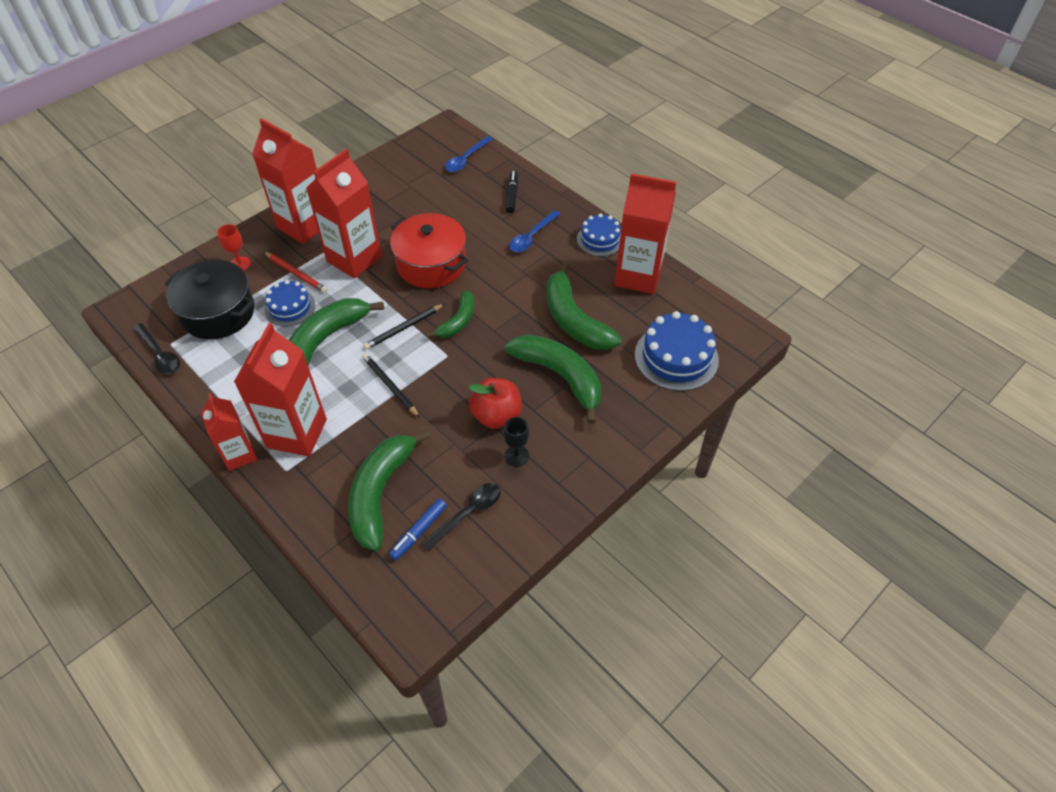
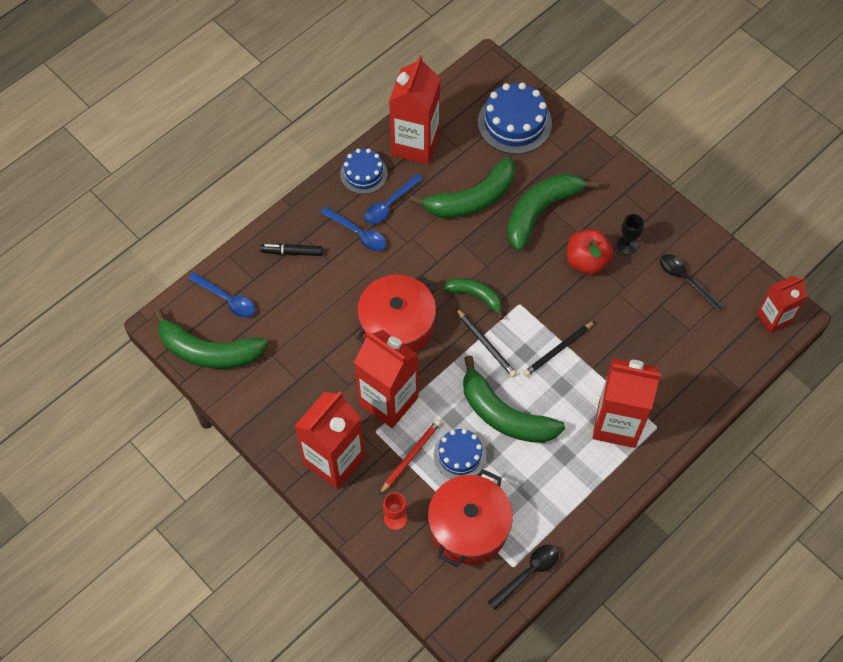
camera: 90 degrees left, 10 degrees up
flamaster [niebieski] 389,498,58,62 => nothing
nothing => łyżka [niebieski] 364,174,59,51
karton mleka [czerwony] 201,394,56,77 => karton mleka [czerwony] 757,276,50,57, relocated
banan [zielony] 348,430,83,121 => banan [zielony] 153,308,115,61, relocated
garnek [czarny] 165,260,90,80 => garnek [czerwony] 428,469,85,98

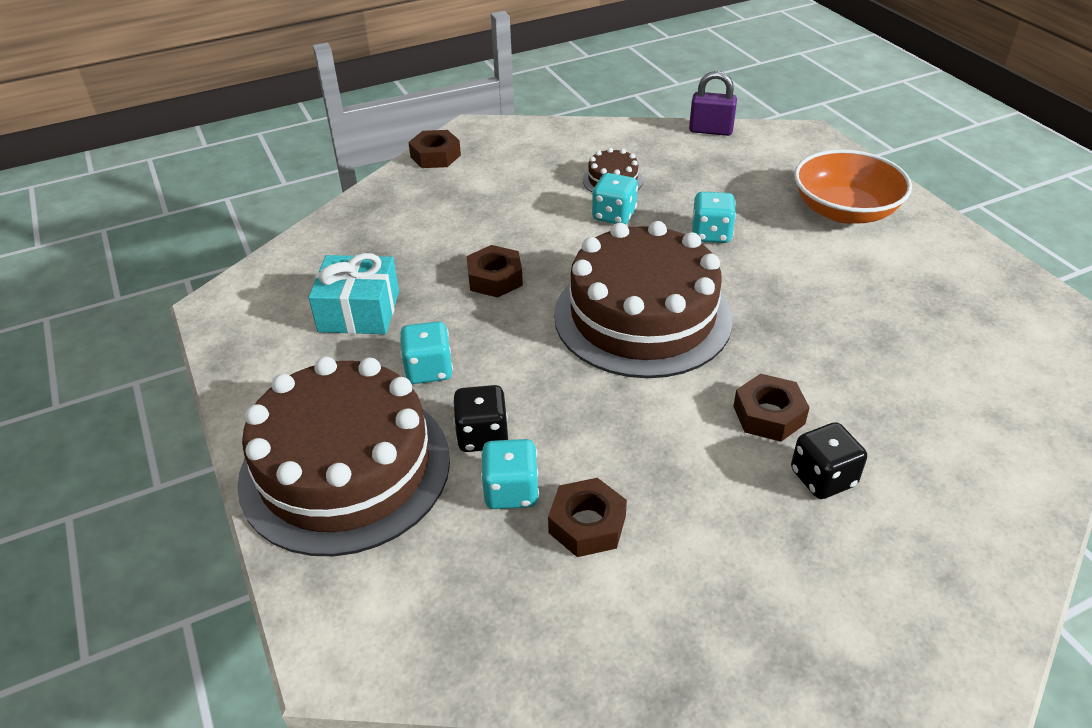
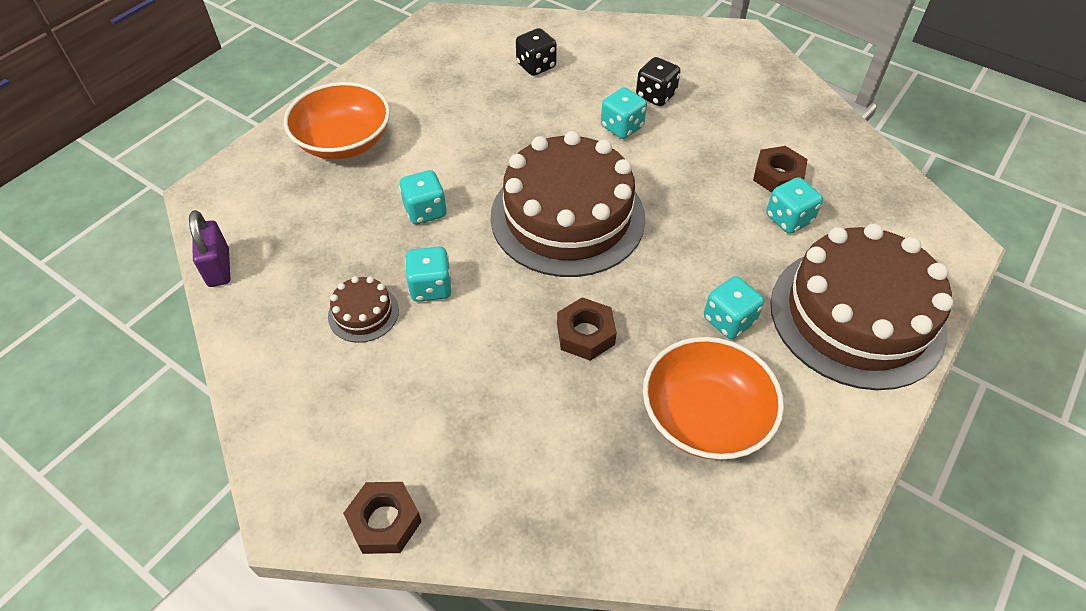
camera: 120 degrees left, 10 degrees up
kostka do gry [czarny] 453,385,55,67 => kostka do gry [czarny] 516,28,41,48, relocated
prezent [turkusowy] 308,253,91,81 => miska [pomarańczowy] 643,337,141,123
nakrętka [brązowy] 733,374,77,68 => kostka do gry [turkusowy] 601,87,46,52

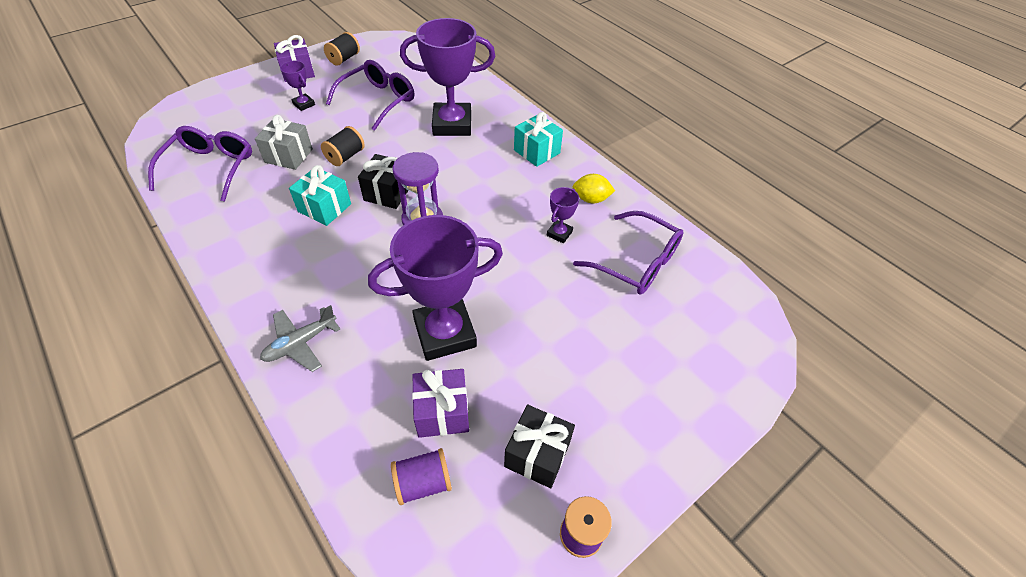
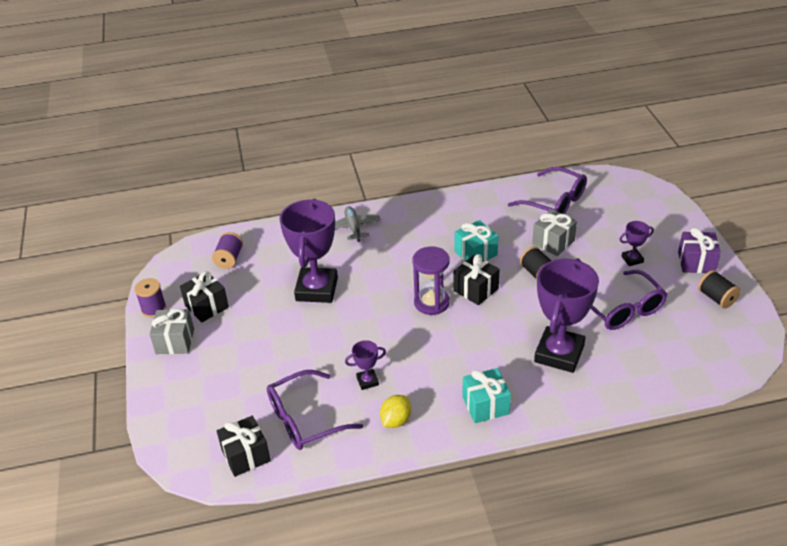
camera: 120 degrees right, 10 degrees down
prezent [fioletowy] 412,369,57,69 => nothing
nothing => prezent [szary] 149,309,45,45
nothing => prezent [czarny] 217,416,54,61
puchar [fioletowy] 547,187,32,56 => puchar [fioletowy] 345,340,41,50, 75 degrees counterclockwise

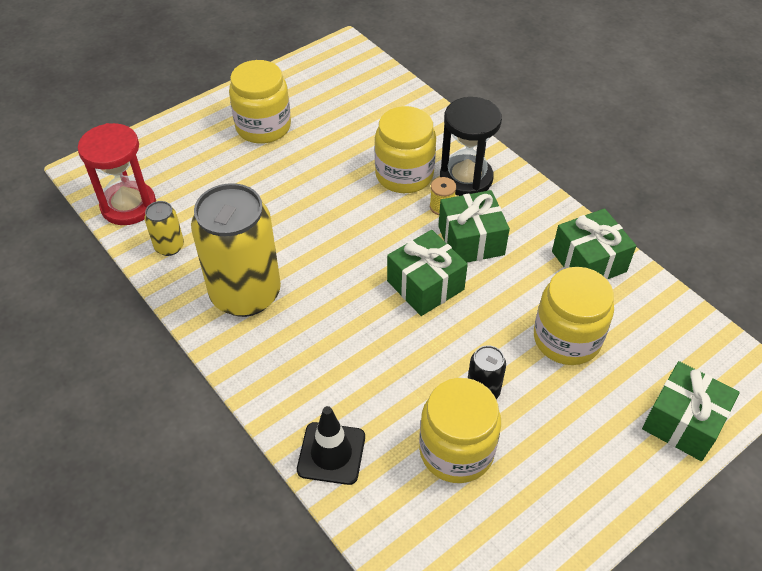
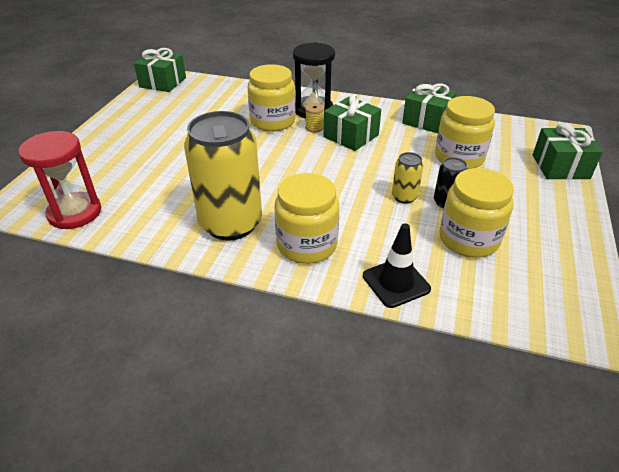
camera: 35 degrees left, 10 degrees down
puszka [żółty] 144,201,40,55 => puszka [żółty] 392,152,31,52, relocated
słoik [żółty] 229,60,62,84 => słoik [żółty] 274,173,65,91, relocated
prezent [zielony] 387,230,81,86 => prezent [zielony] 134,48,52,44, relocated

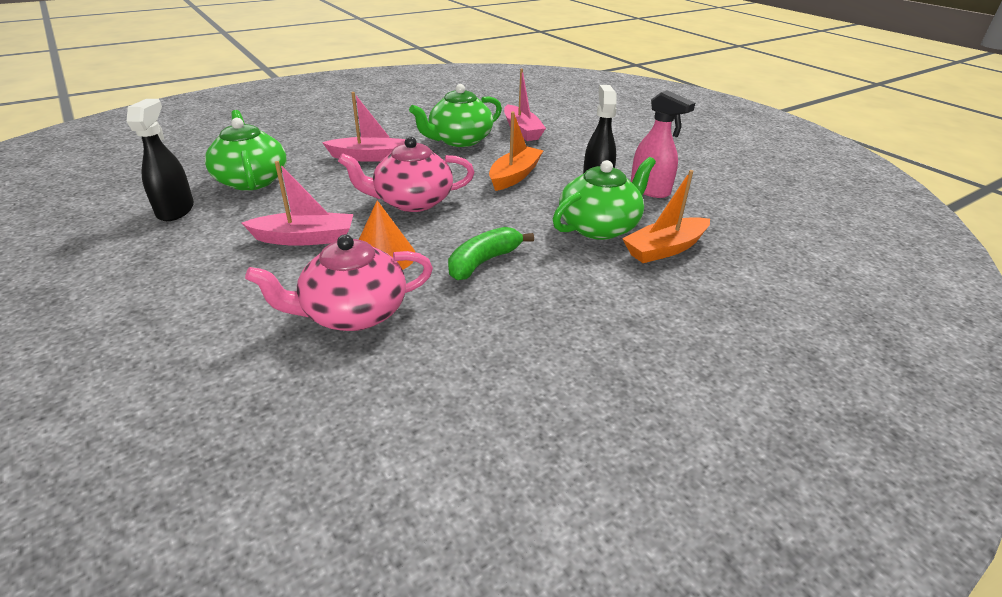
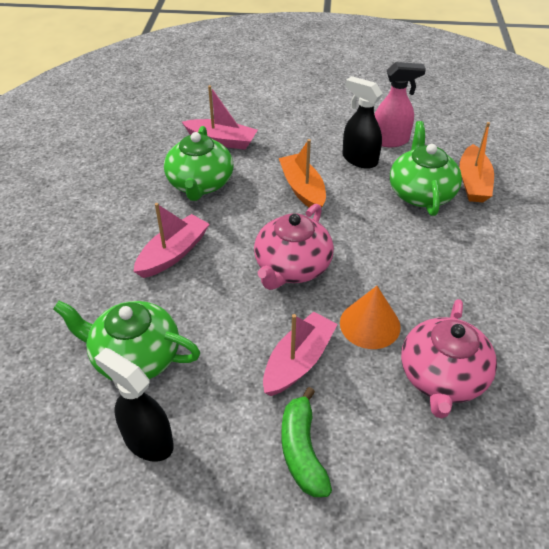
camera: 50 degrees left, 10 degrees up
banan [zielony] 448,227,86,53 => banan [zielony] 282,387,50,110, relocated

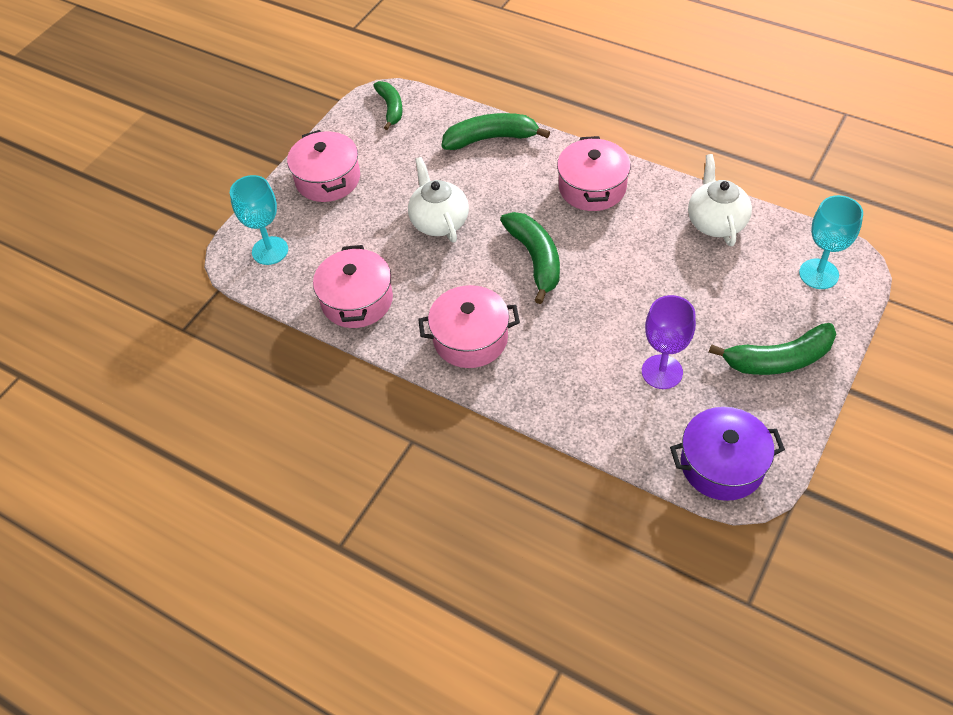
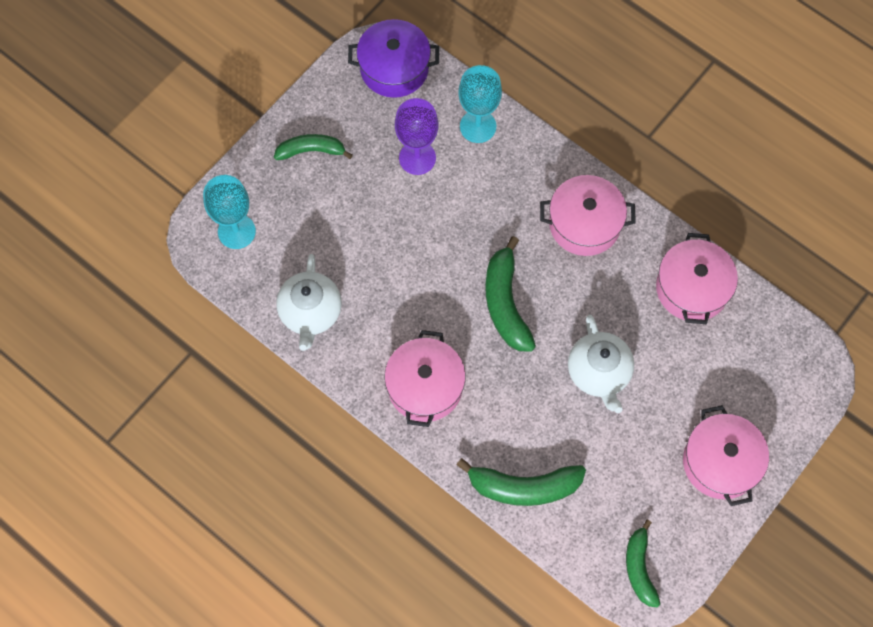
camera: 175 degrees left, 15 degrees up
kielich [turkusowy] 230,175,58,90 => kielich [turkusowy] 458,65,44,78, relocated
banan [zielony] 709,323,128,52 => banan [zielony] 274,134,79,26, x0.67

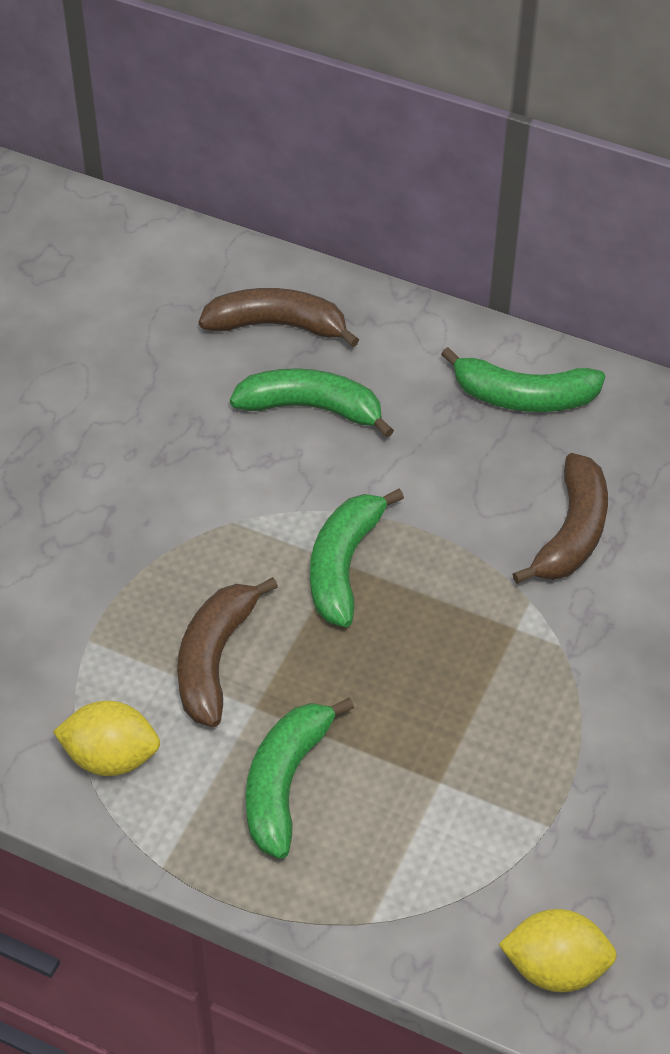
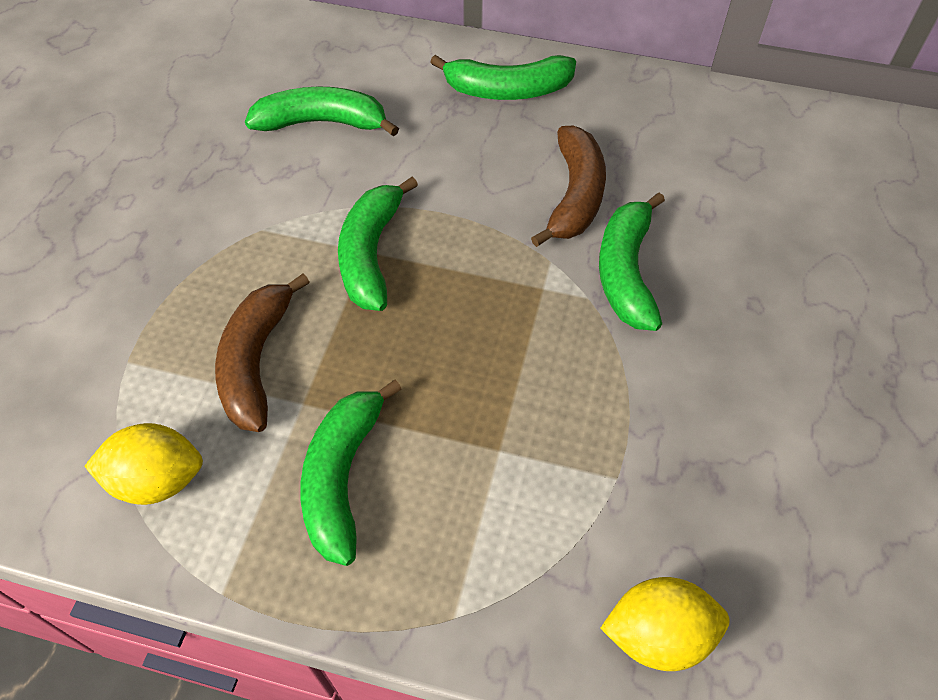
camera: 10 degrees left, 5 degrees up
banan [brązowy] 199,288,160,59 => nothing
nothing => banan [zielony] 599,193,66,138

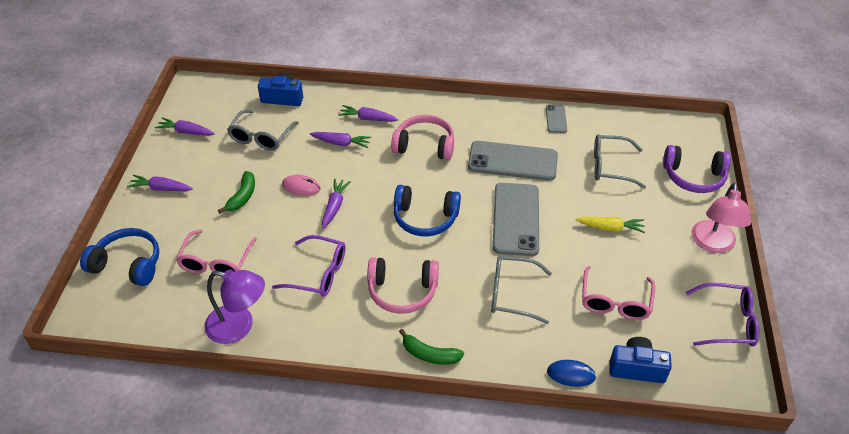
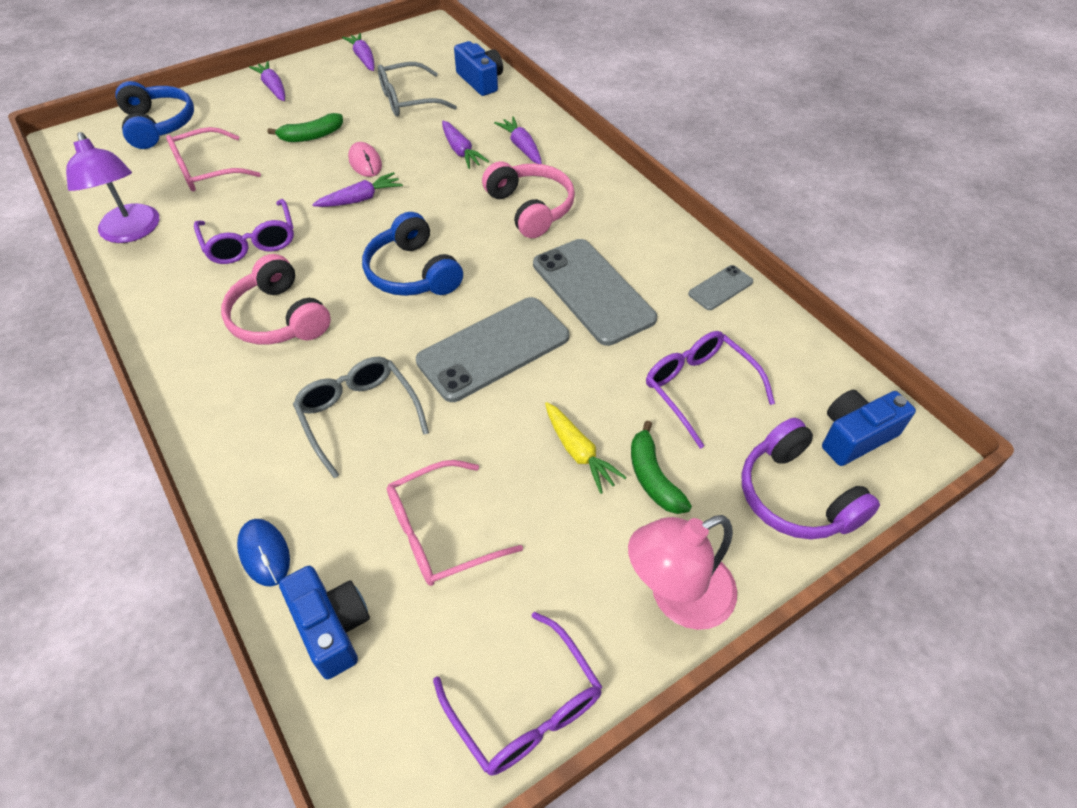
camera: 50 degrees right, 5 degrees up
nothing => aparat fotograficzny [niebieski] 822,390,94,76
banan [zielony] 399,329,65,36 => banan [zielony] 631,421,61,93, relocated
okulary [szary] 594,134,52,55 => okulary [fioletowy] 646,331,129,118

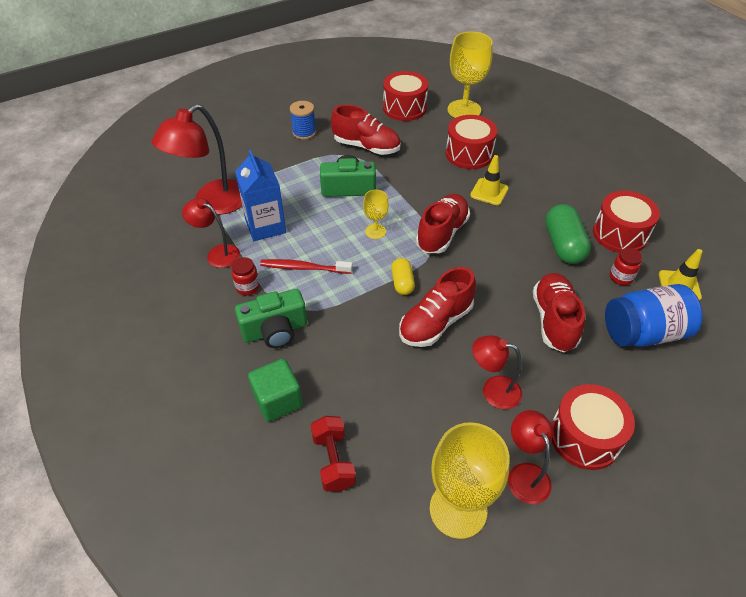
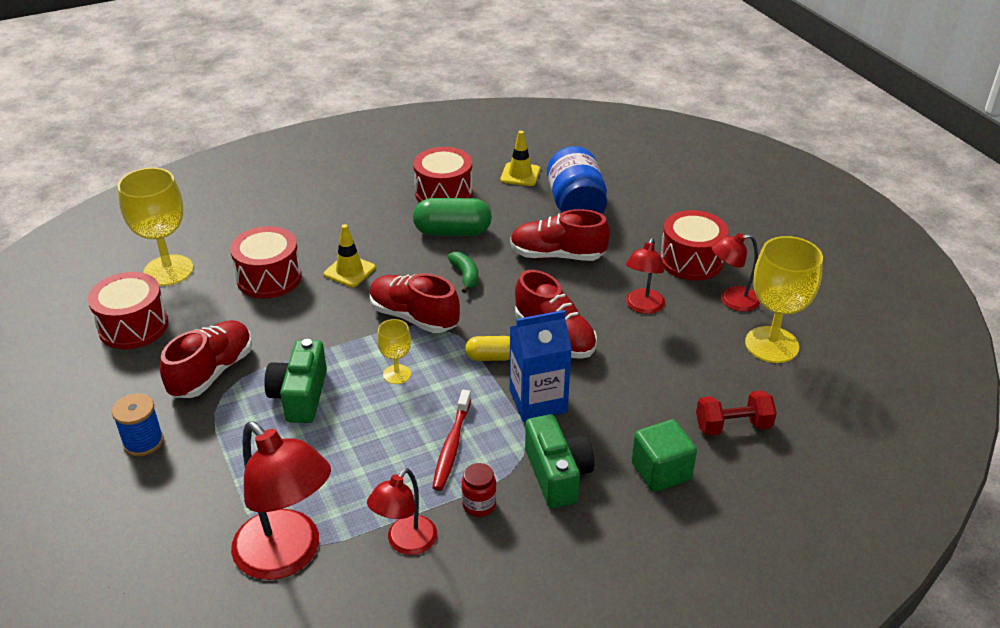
camera: 85 degrees left, 10 degrees down
słoik [czerwony] 610,248,32,38 => nothing
nothing => banan [zielony] 447,252,31,41
karton mleka [niebieski] 235,150,51,91 => karton mleka [niebieski] 510,310,62,112, relocated

